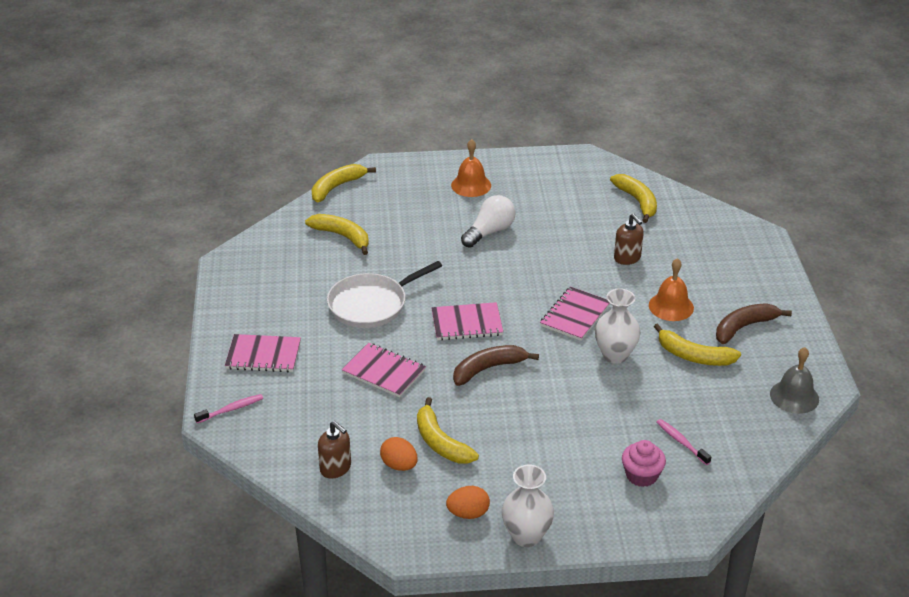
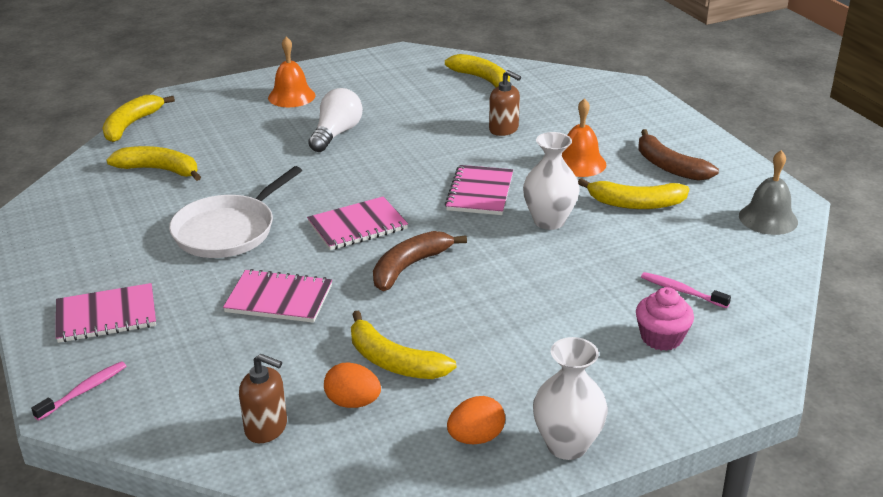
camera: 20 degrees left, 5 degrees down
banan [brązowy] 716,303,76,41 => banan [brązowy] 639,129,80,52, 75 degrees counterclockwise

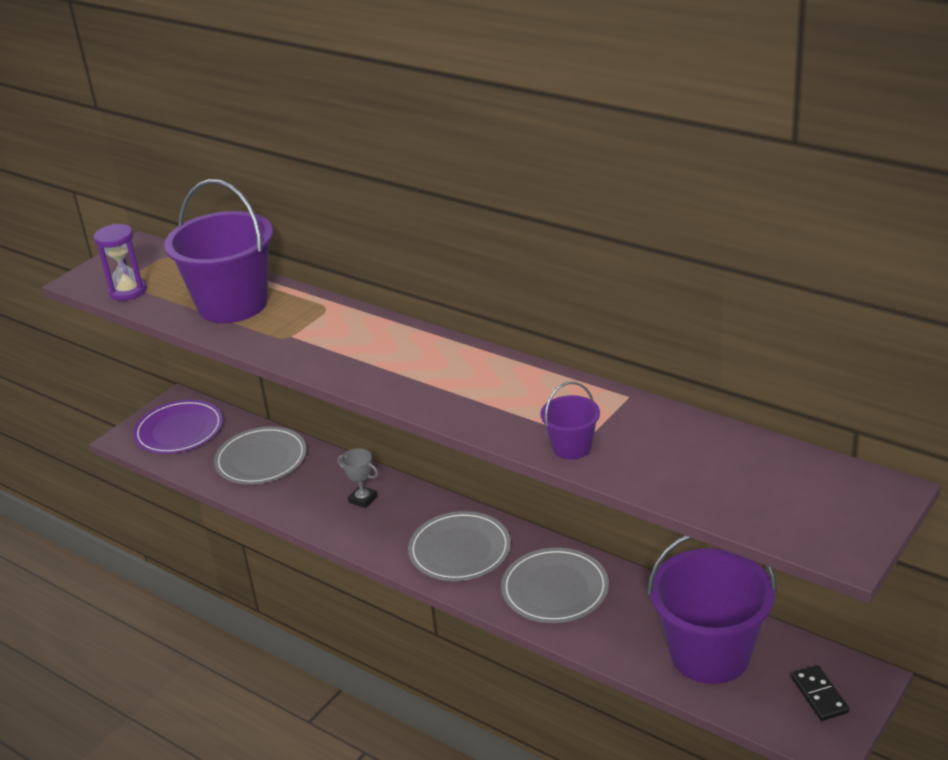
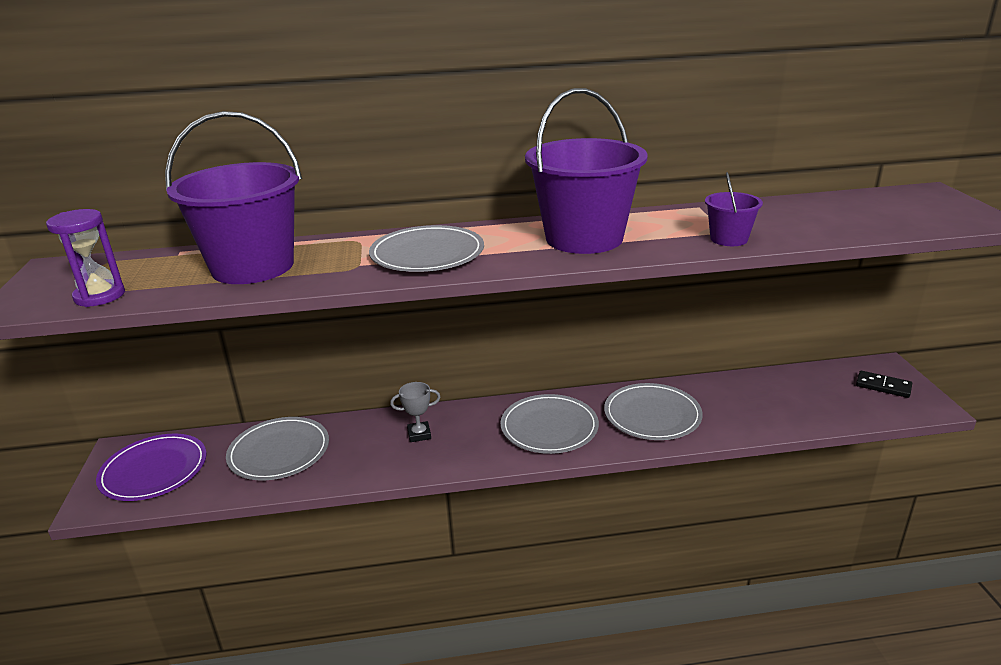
camera: 45 degrees left, 5 degrees down
nothing => talerz [szary] 369,225,115,47
wiadro [fioletowy] 648,536,129,148 => wiadro [fioletowy] 525,88,123,166, relocated

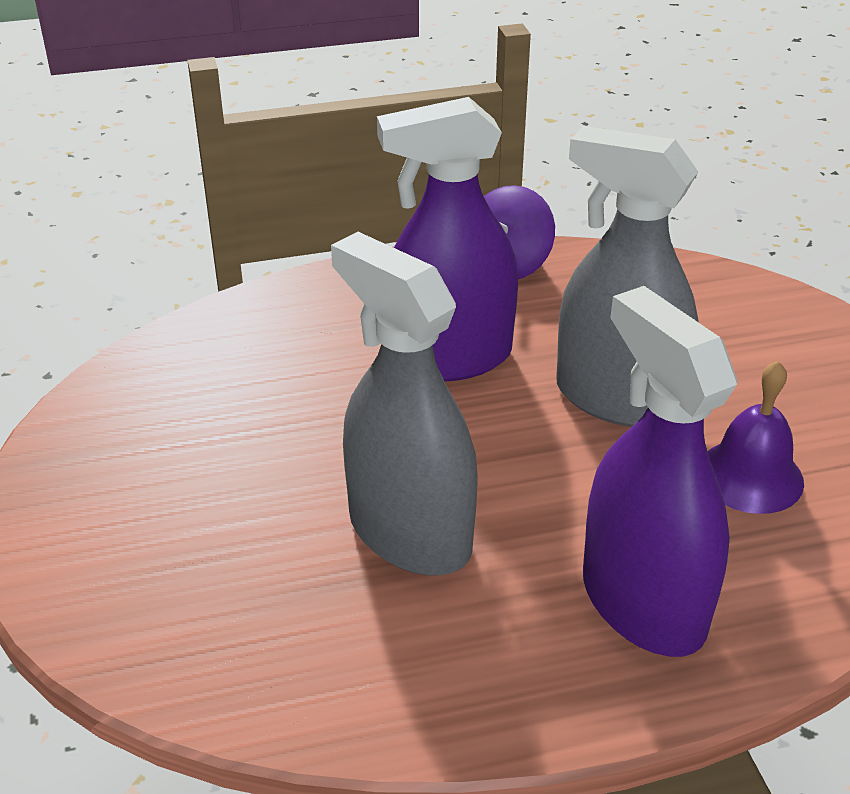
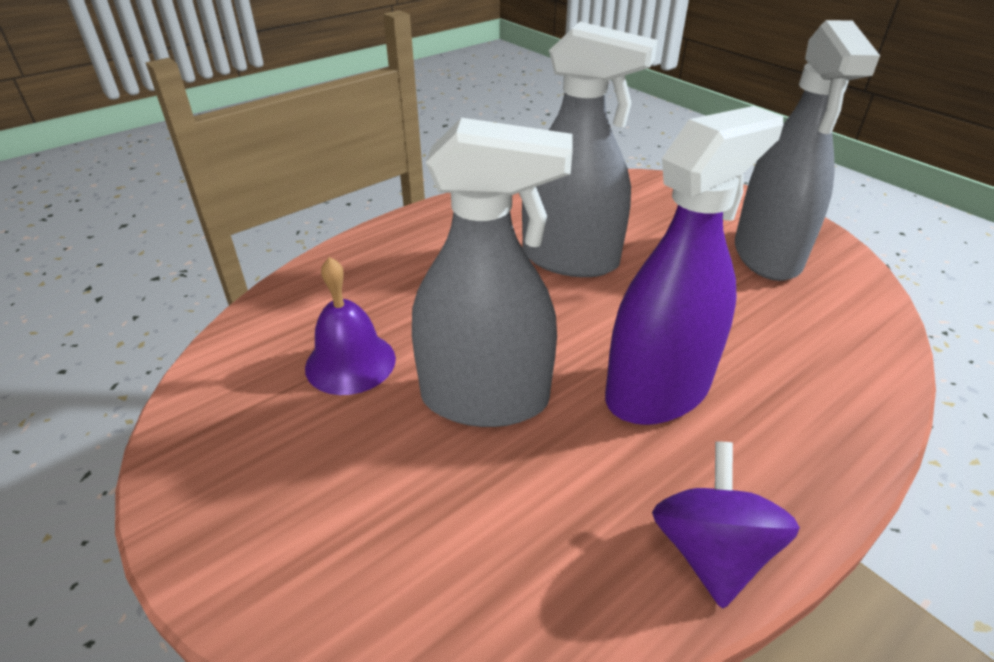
camera: 155 degrees right, 0 degrees up
spryskiwacz [fioletowy] 583,286,154,371 => nothing
nothing => spryskiwacz [szary] 735,20,145,261

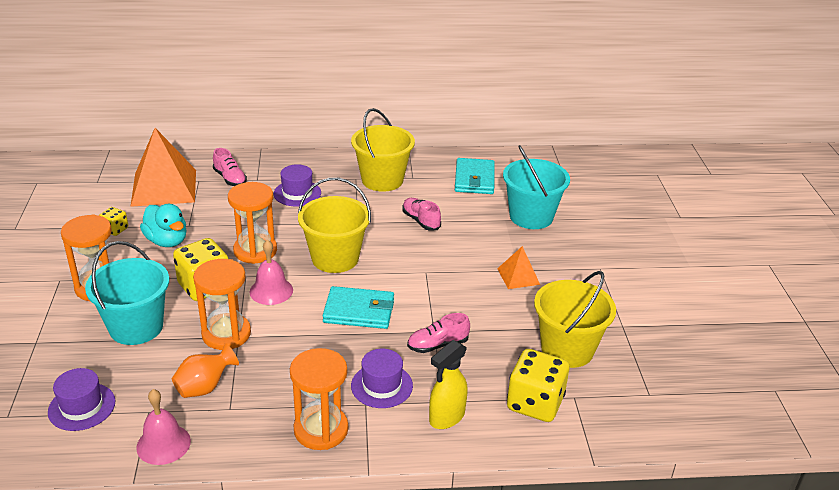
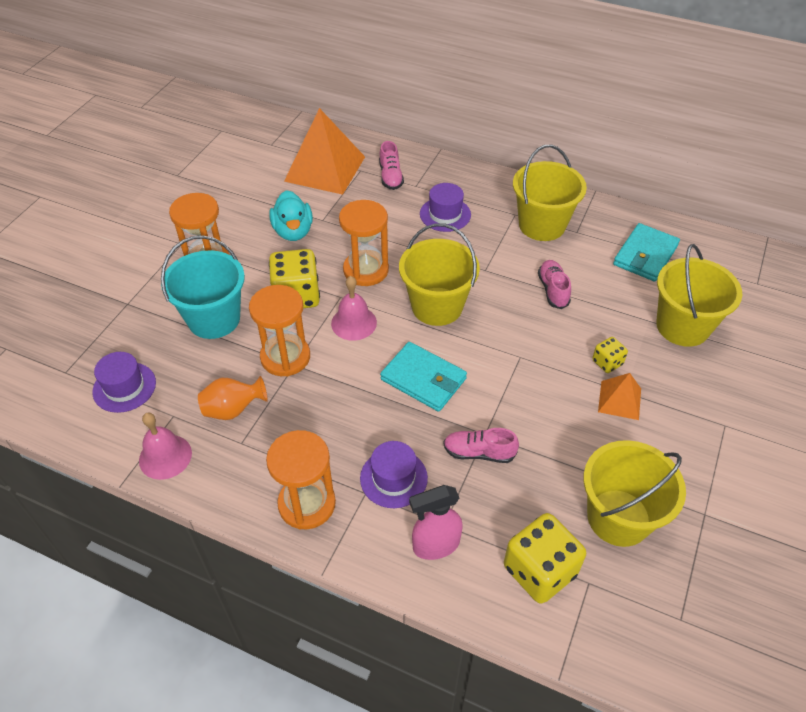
camera: 30 degrees right, 15 degrees up
kostka do gry [żółty] 99,207,29,29 => kostka do gry [żółty] 592,337,36,36, relocated
spryskiwacz [żółty] 429,340,39,89 => spryskiwacz [różowy] 409,485,54,75
wiadro [turkusowy] 503,145,67,84 => wiadro [żółty] 656,244,86,103

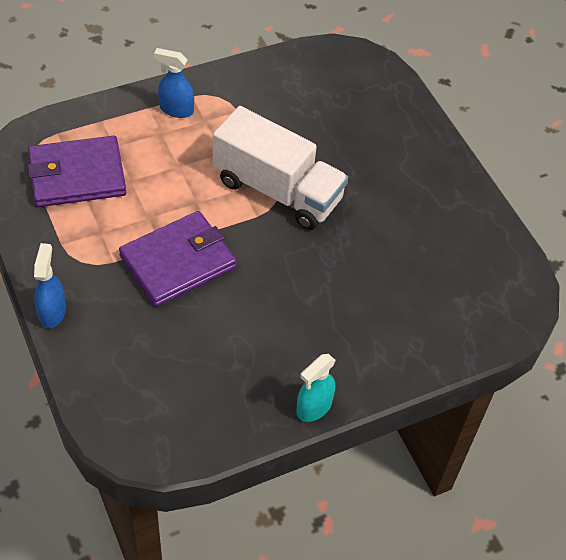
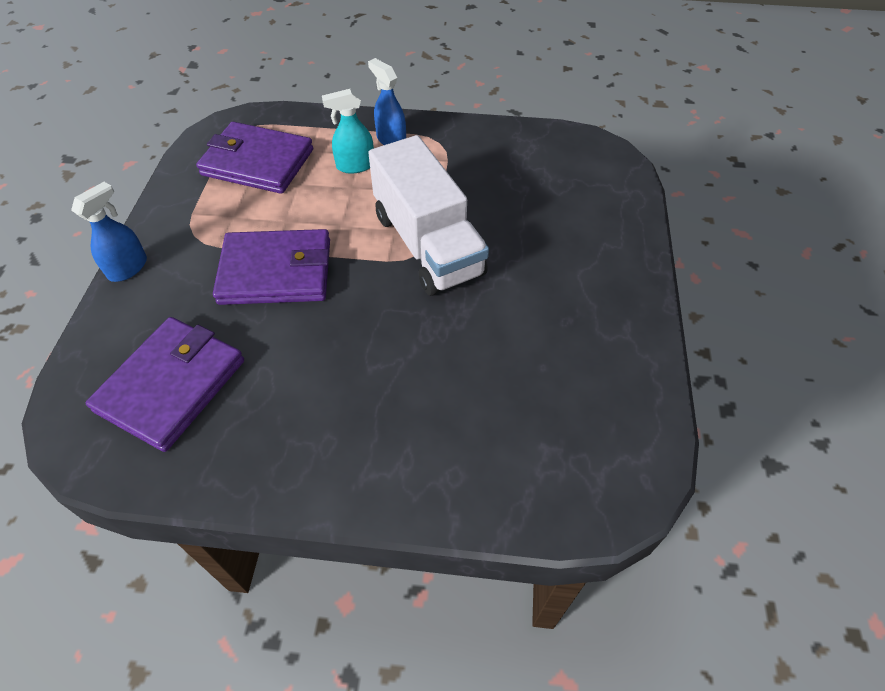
camera: 35 degrees right, 0 degrees up
nothing => portfel [fioletowy] 86,317,158,135
spryskiwacz [turkusowy] 296,354,40,68 => spryskiwacz [turkusowy] 322,89,52,85, relocated

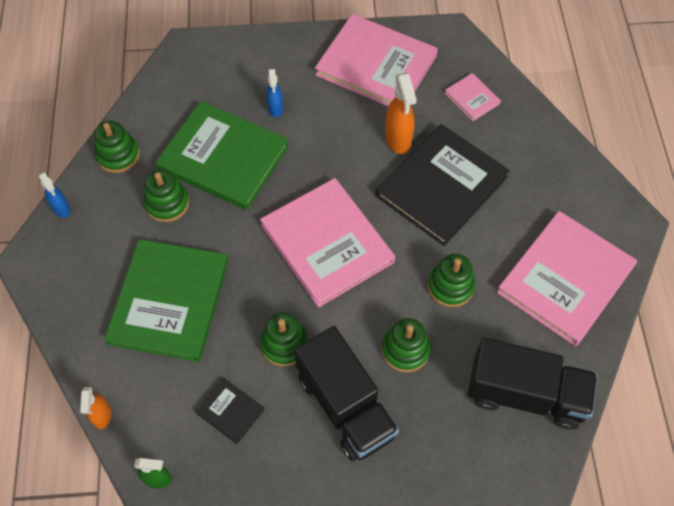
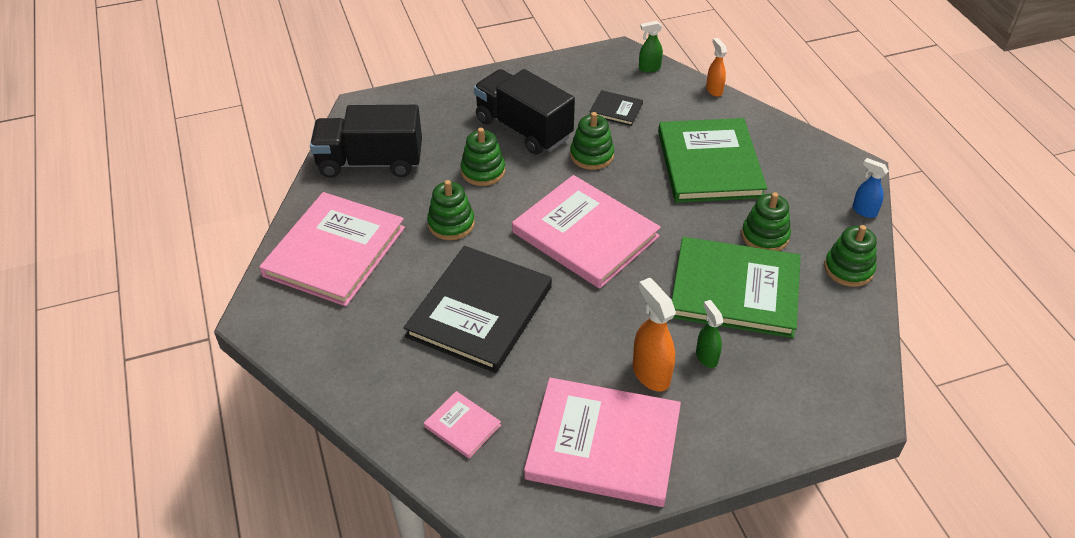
camera: 165 degrees right, 15 degrees down
spryskiwacz [pomarańczowy] 385,73,32,81 => spryskiwacz [pomarańczowy] 633,278,43,114, relocated
spryskiwacz [niebieski] 267,69,16,48 => spryskiwacz [zielony] 696,300,27,68

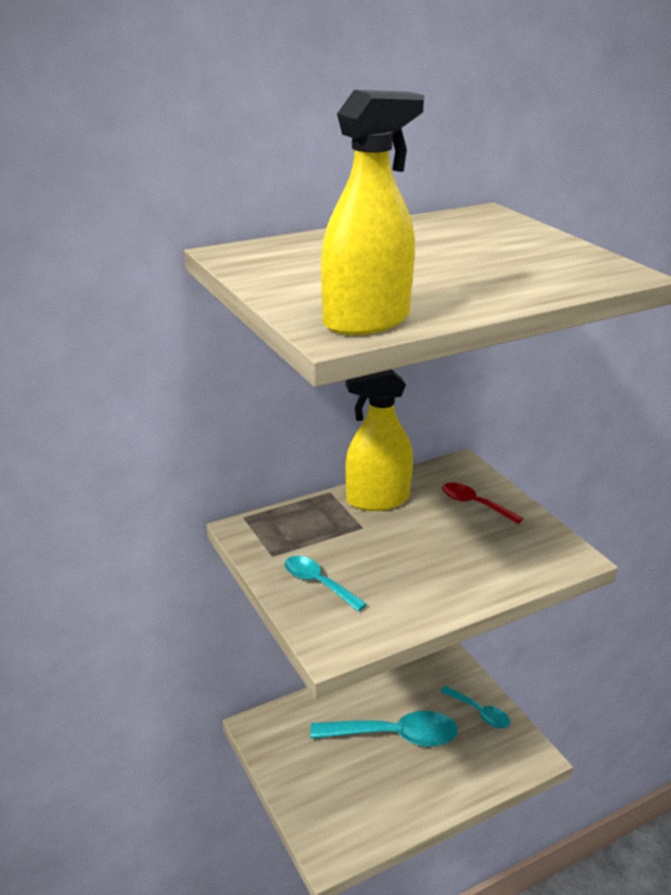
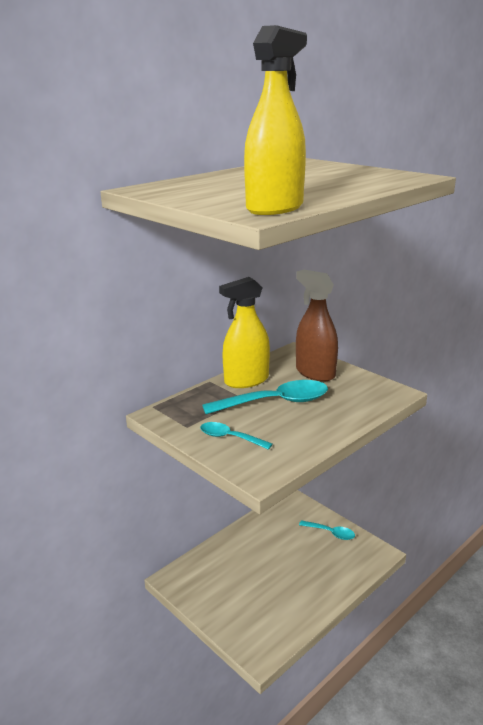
camera: 15 degrees left, 5 degrees down
łyżka [turkusowy] 311,711,147,36 => łyżka [turkusowy] 202,380,126,34, relocated
łyżka [czerwony] 442,483,82,41 => spryskiwacz [brązowy] 296,270,42,112

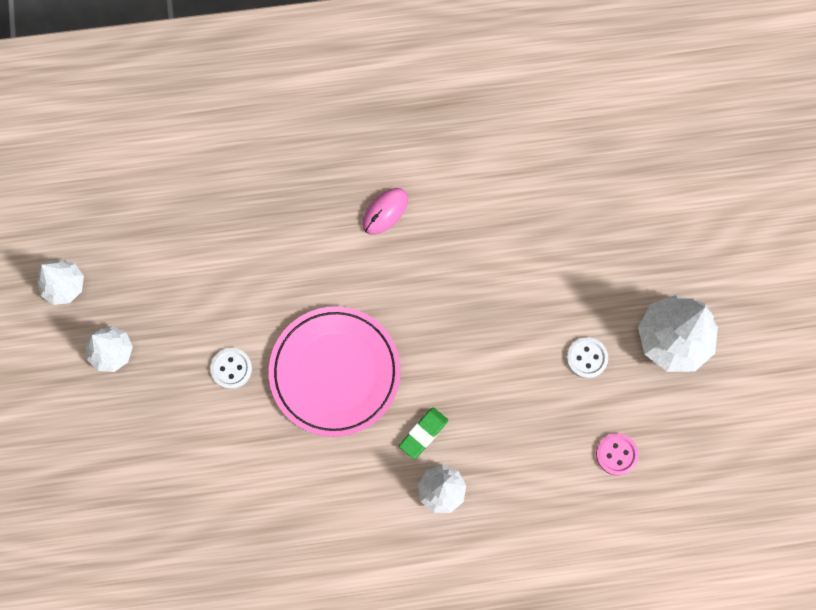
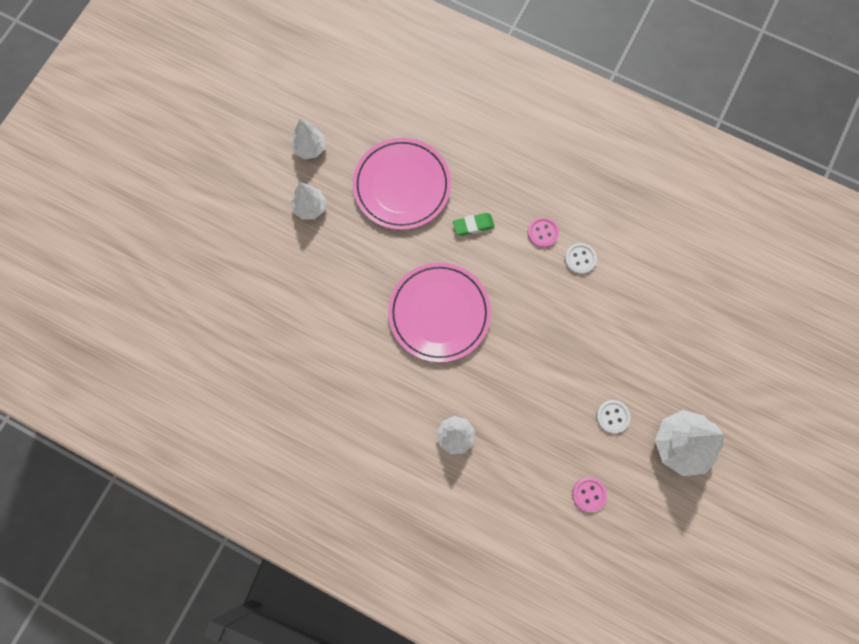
camera: 35 degrees right, 0 degrees up
nothing => talerz [różowy] 352,138,99,92
guzik [biały] 210,348,42,41 => guzik [biały] 565,243,32,31, relocated
gumka do mazania [zielony] 399,407,49,52 => gumka do mazania [zielony] 453,213,42,23, relocated
myszka [różowy] 362,188,46,47 => guzik [różowy] 528,217,31,31

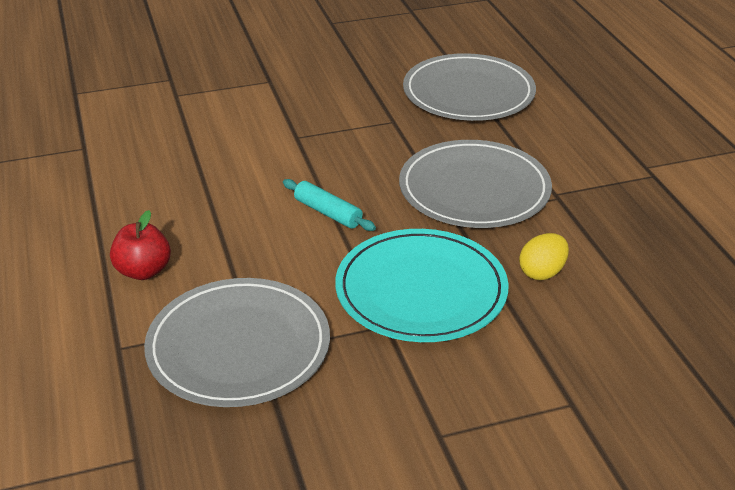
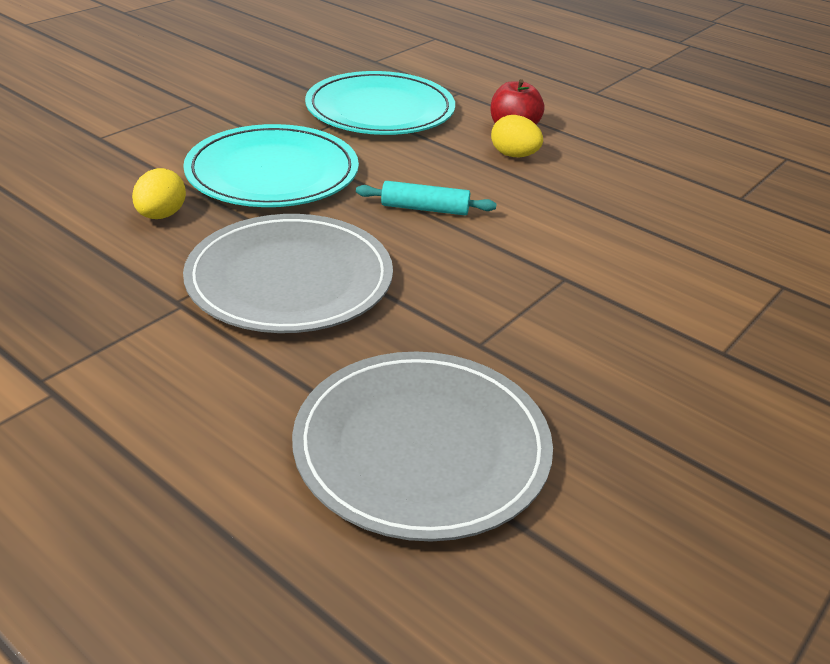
camera: 145 degrees right, 0 degrees up
nothing => jajko [żółty] 491,115,52,42
talerz [szary] 144,278,186,129 => talerz [turkusowy] 305,71,150,64

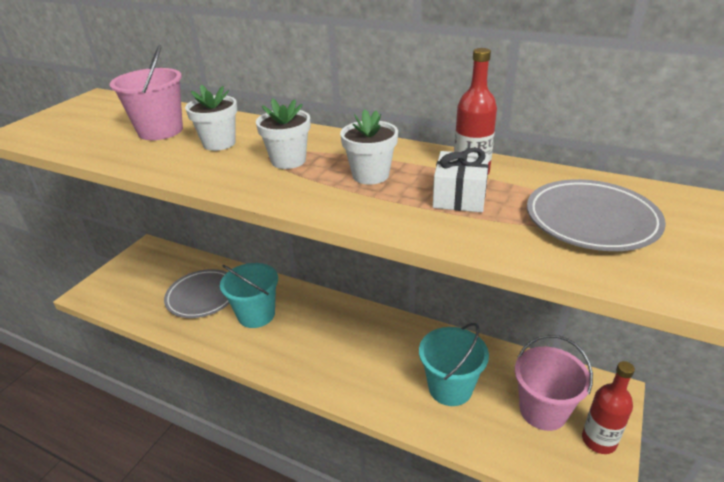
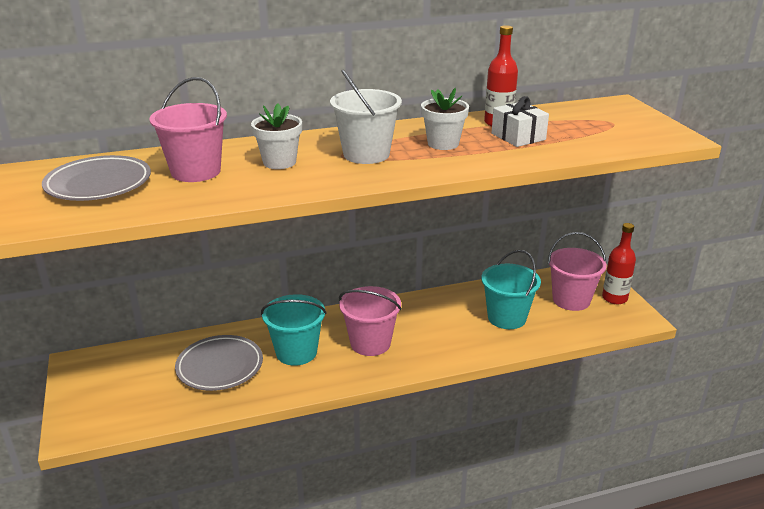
camera: 45 degrees left, 5 degrees down
nothing => wiadro [różowy] 339,286,63,70
talerz [szary] 527,179,139,72 => talerz [szary] 42,155,109,46, relocated
doniczka [biały] 256,98,54,71 => wiadro [biały] 330,70,72,94

